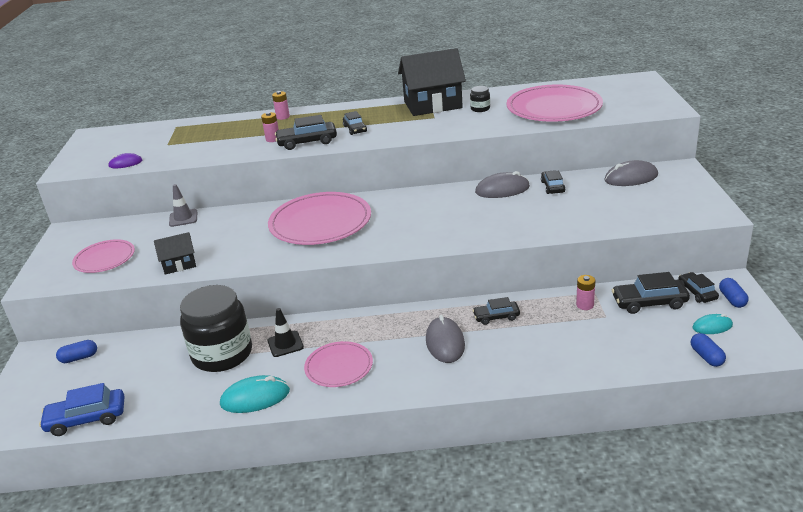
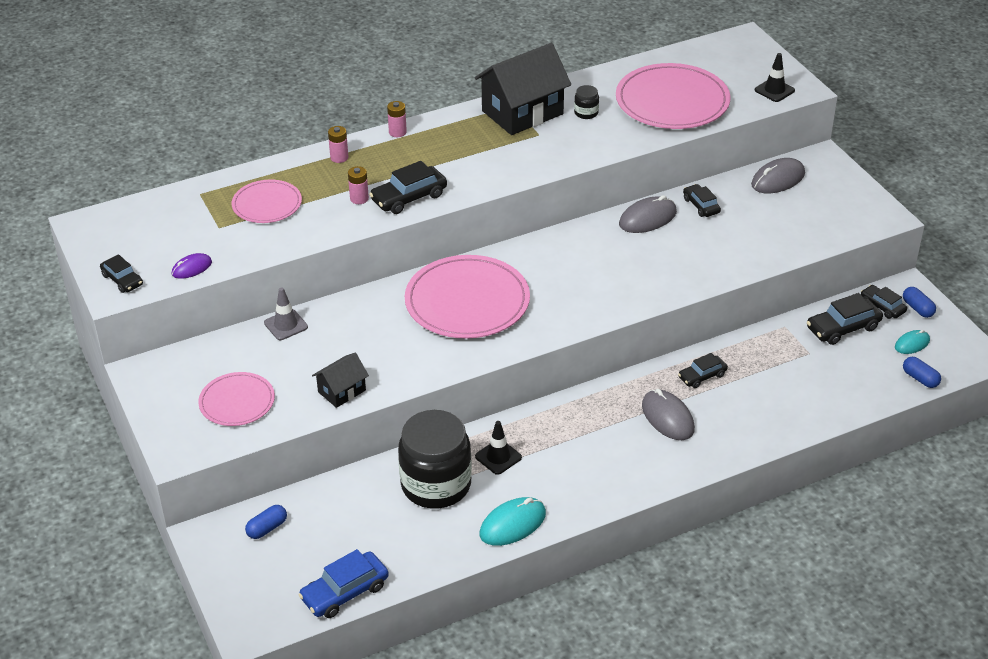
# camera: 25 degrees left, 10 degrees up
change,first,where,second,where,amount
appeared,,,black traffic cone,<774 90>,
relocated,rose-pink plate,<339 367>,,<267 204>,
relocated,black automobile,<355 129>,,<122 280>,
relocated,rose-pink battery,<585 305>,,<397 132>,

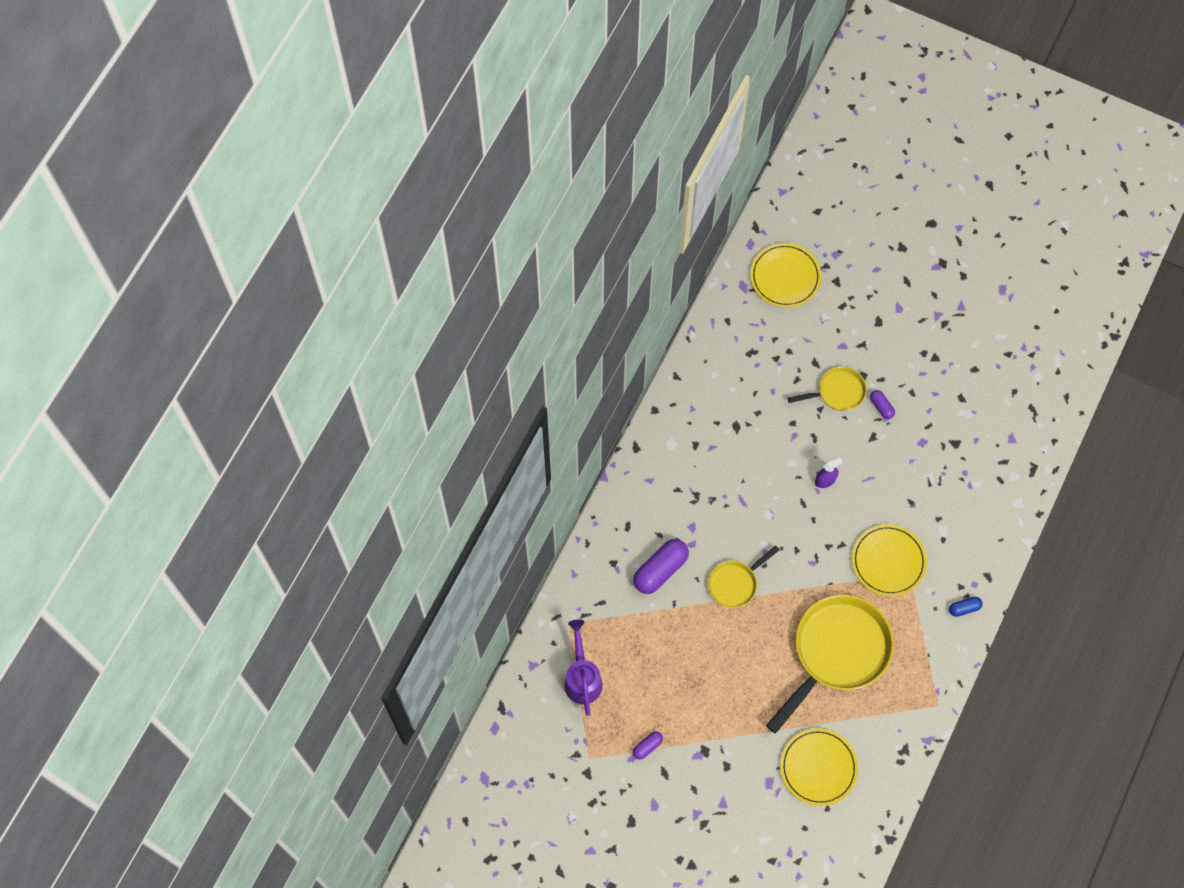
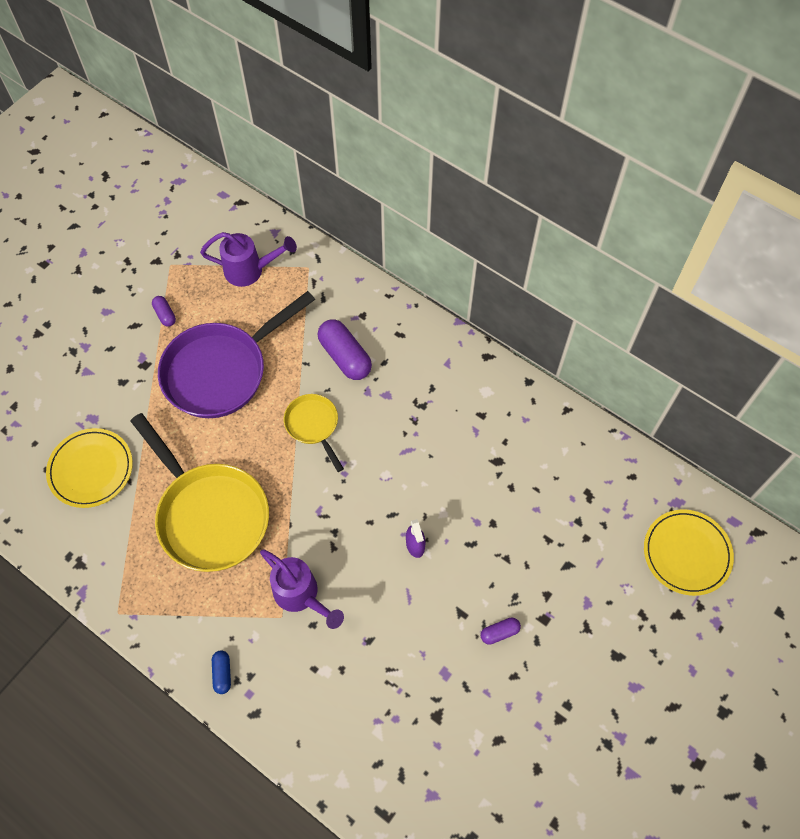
# camera: 100 degrees right, 5 degrees down
change,first,where,second,where,amount
missing,yellow skillet,<837 392>,,,
appeared,,,violet skillet,<221 371>,
exchanged,yellow plate,<888 561>,violet sprinkling can,<301 596>,

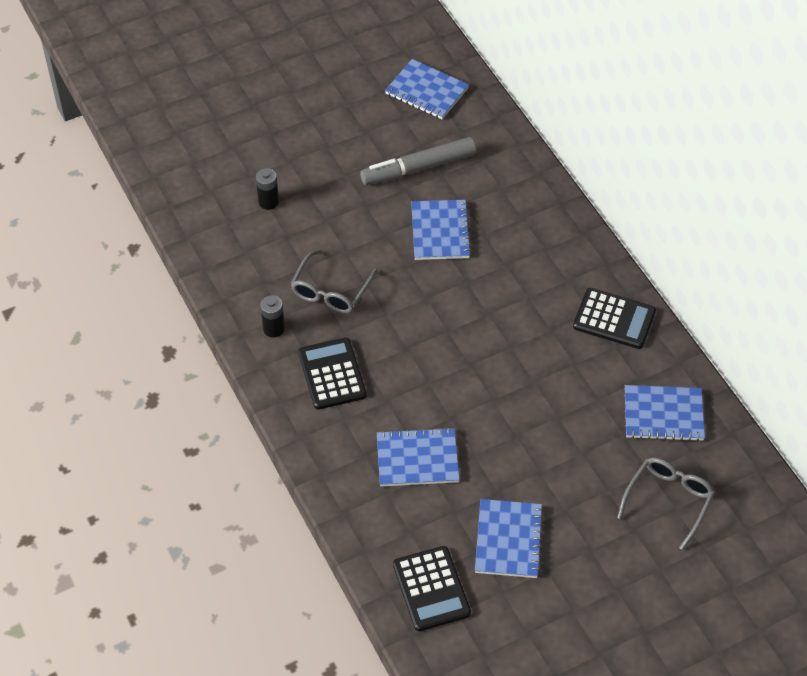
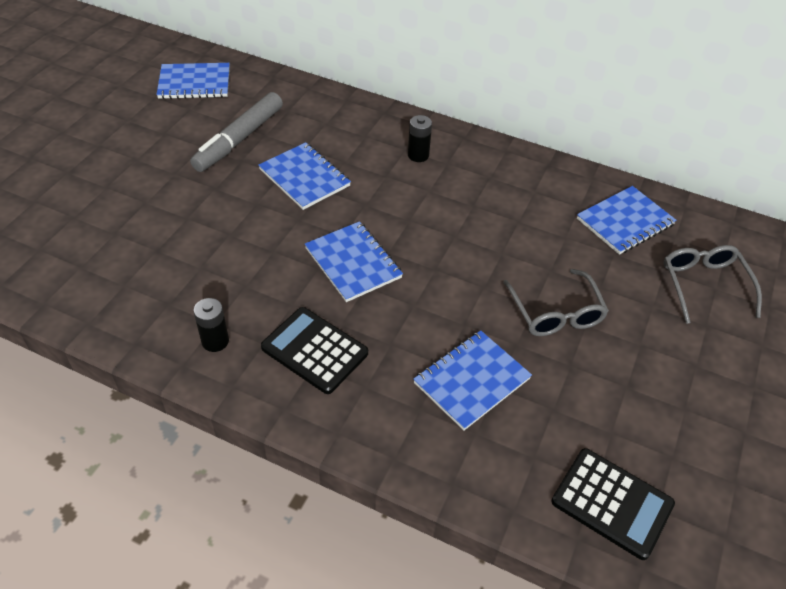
# camera: 40 degrees left, 5 degrees down
change,first,where,second,where,amount
missing,black pocket calculator,<614 319>,,,
relocated,black battery,<268 202>,,<418 155>,
relocated,gray spectacles,<331 291>,,<555 313>,
relocated,cobalt exercise book,<508 540>,,<353 263>,

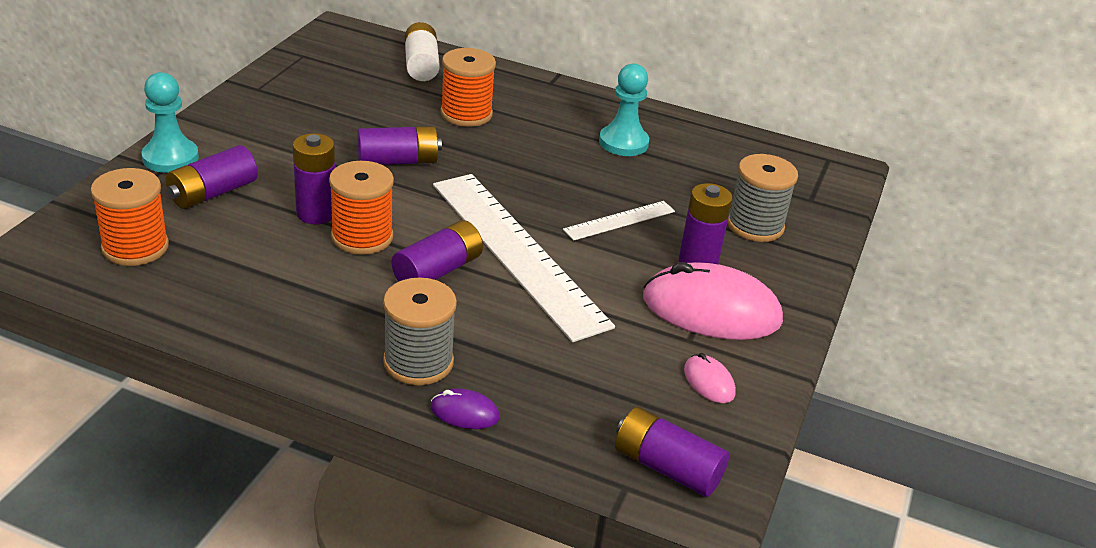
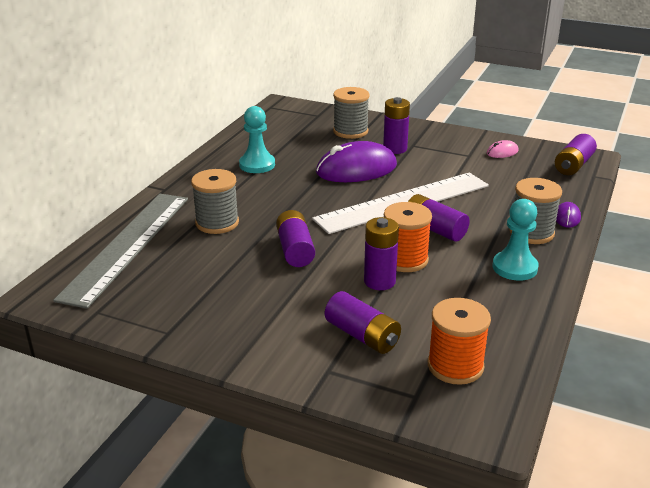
# camera: 85 degrees left, 5 degrees down
change,first,where,second,where,amount
missing,rose-pink computer mouse,<711 310>,,,
relocated,teal pawn,<170 158>,,<514 267>,
exchanged,snow-white battery,<421 65>,gray ruler,<127 245>,
exchanged,snow-white ruler,<619 220>,violet computer mouse,<356 169>,
colour,orange-coloured spool,<466 114>,gray spool,<217 223>,

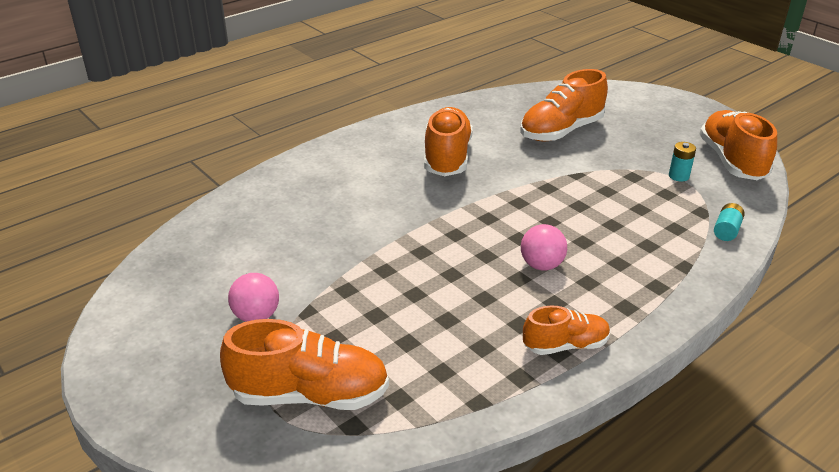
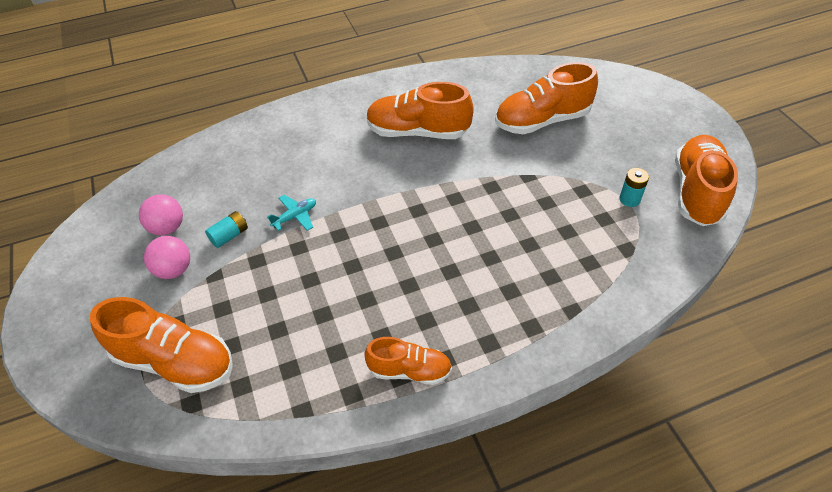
# camera: 20 degrees right, 15 degrees up
change,first,where,second,where,amount
appeared,,,teal plane,<295 216>,
relocated,rose-pink ball,<541 265>,,<167 228>,
relocated,teal battery,<726 230>,,<229 236>,
spun,orange-coloured shoe,<447 157>,,<418 132>,105 degrees counterclockwise

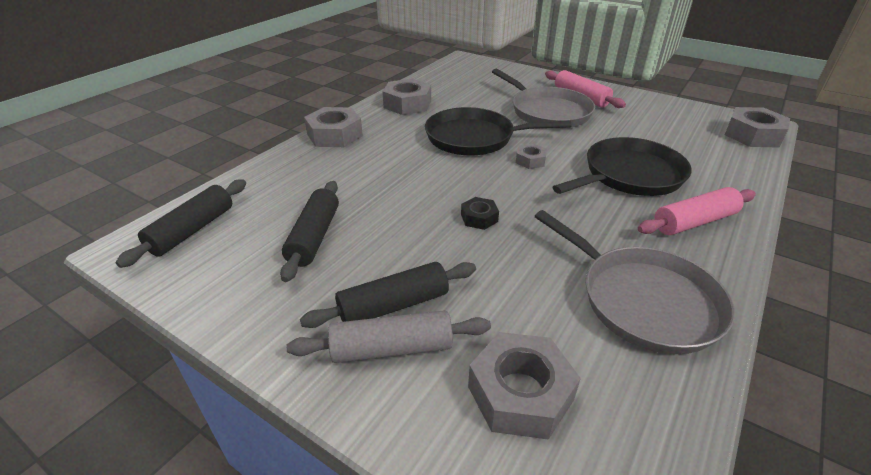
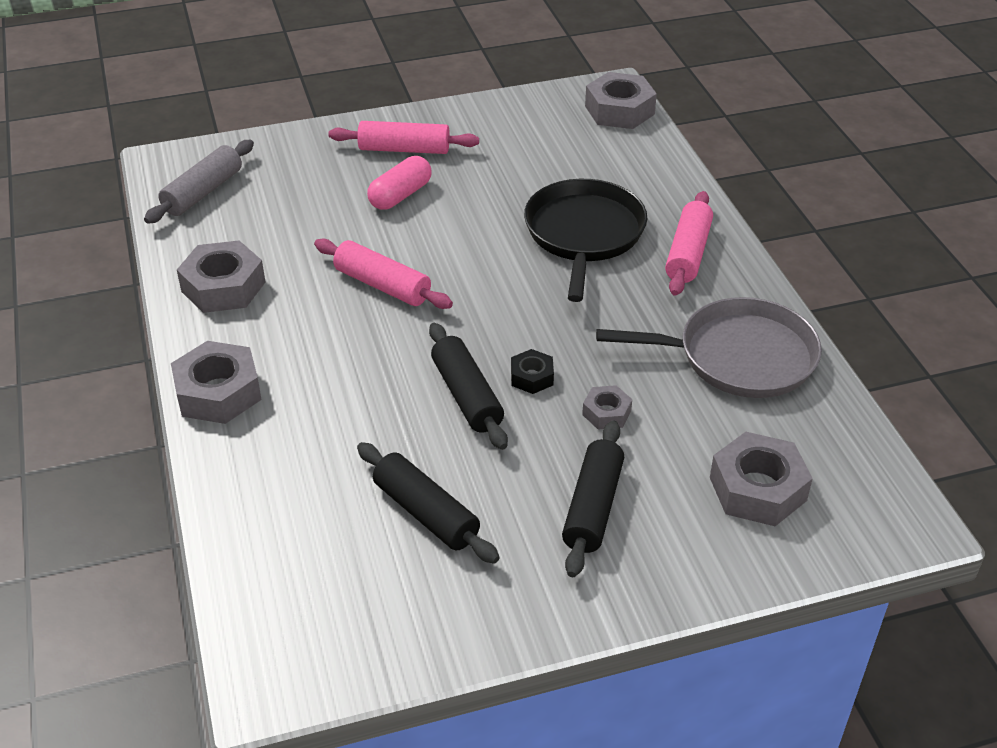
# camera: 50 degrees left, 5 degrees up
change,first,where,second,where,amount
relocated,black dough roller,<192 230>,,<467 396>,
relocated,gray dough roller,<392 348>,,<203 192>,
relocated,gray nut,<530 160>,,<606 413>,
exchanged,black skillet,<474 138>,rose-pink dough roller,<382 285>,
exchanged,gray skillet,<547 112>,rose-pink capsule,<400 195>,

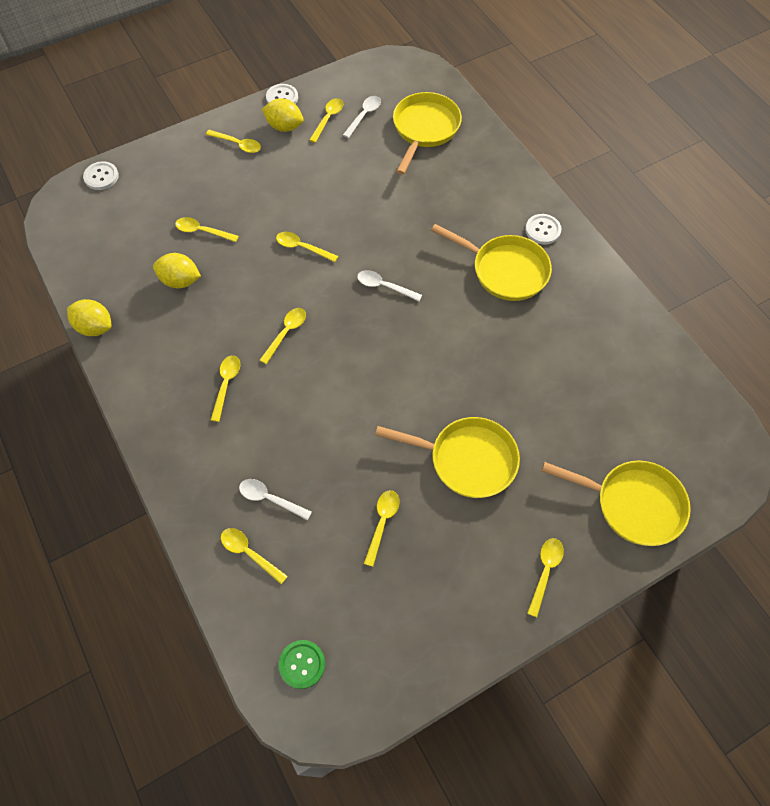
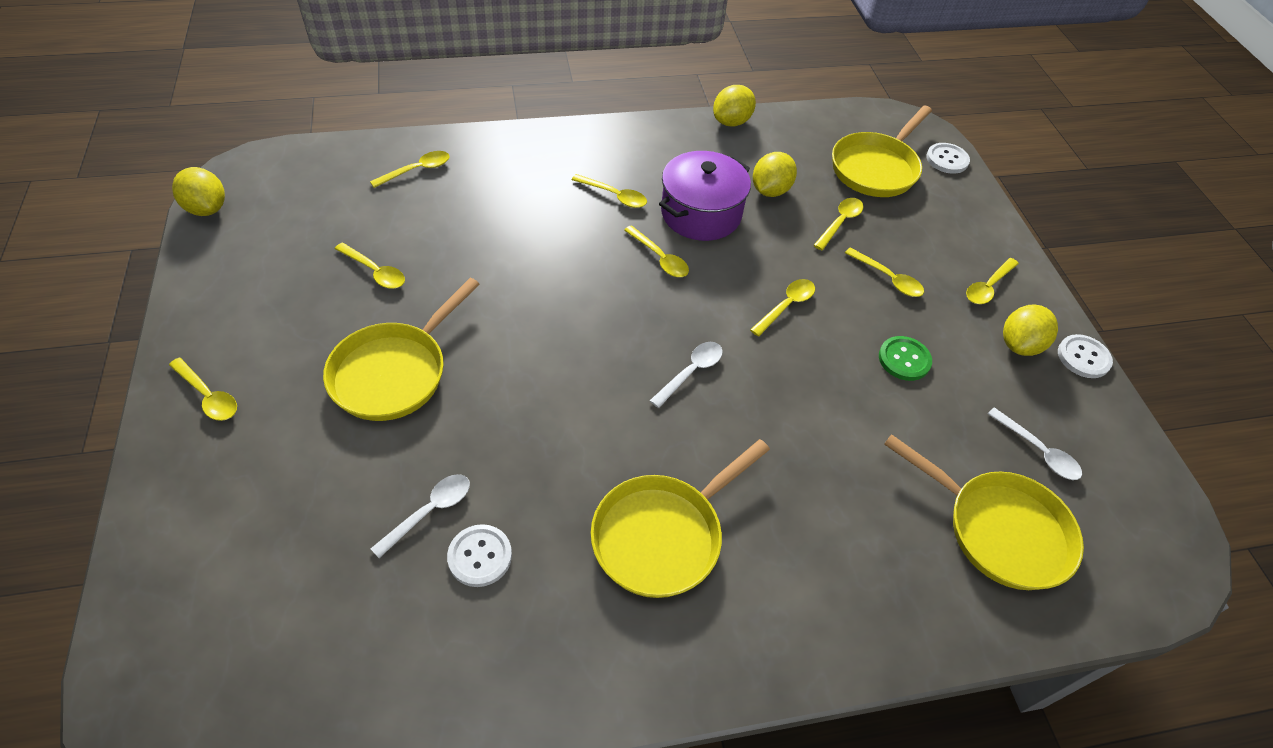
# camera: 105 degrees right, 10 degrees down
change,first,where,second,where,amount
appeared,,,yellow citrus fruit,<207 208>,
appeared,,,violet pot,<701 213>,
relocated,snow-white teaspoon,<270 499>,,<429 512>,
relocated,green button,<302 664>,,<904 359>,
relocated,yellow teaspoon,<328 119>,,<888 278>,
relocated,snow-white button,<542 230>,,<480 556>,
relocated,yellow skillet,<633 504>,,<876 168>,

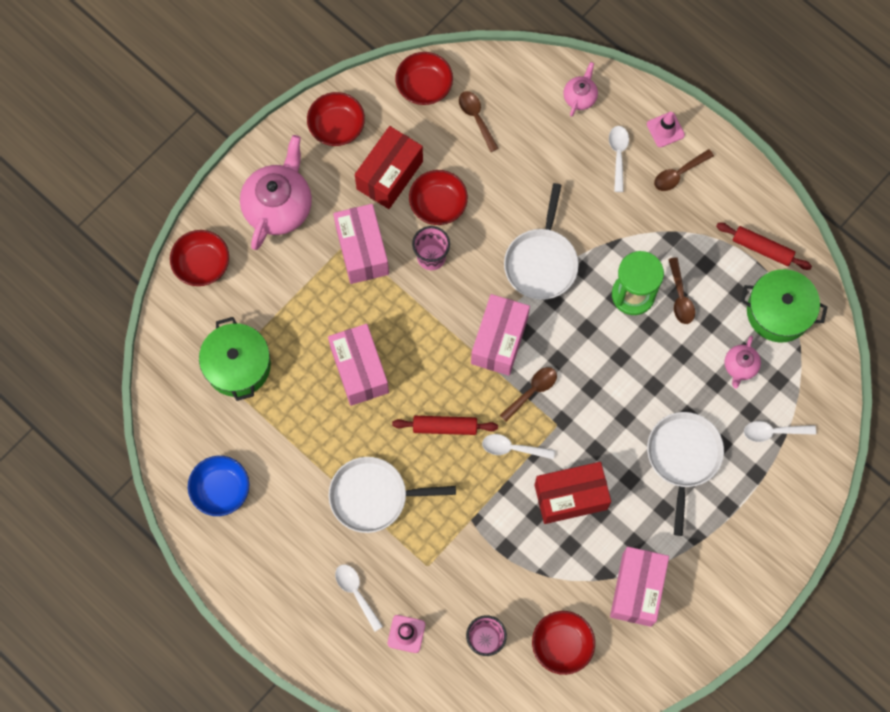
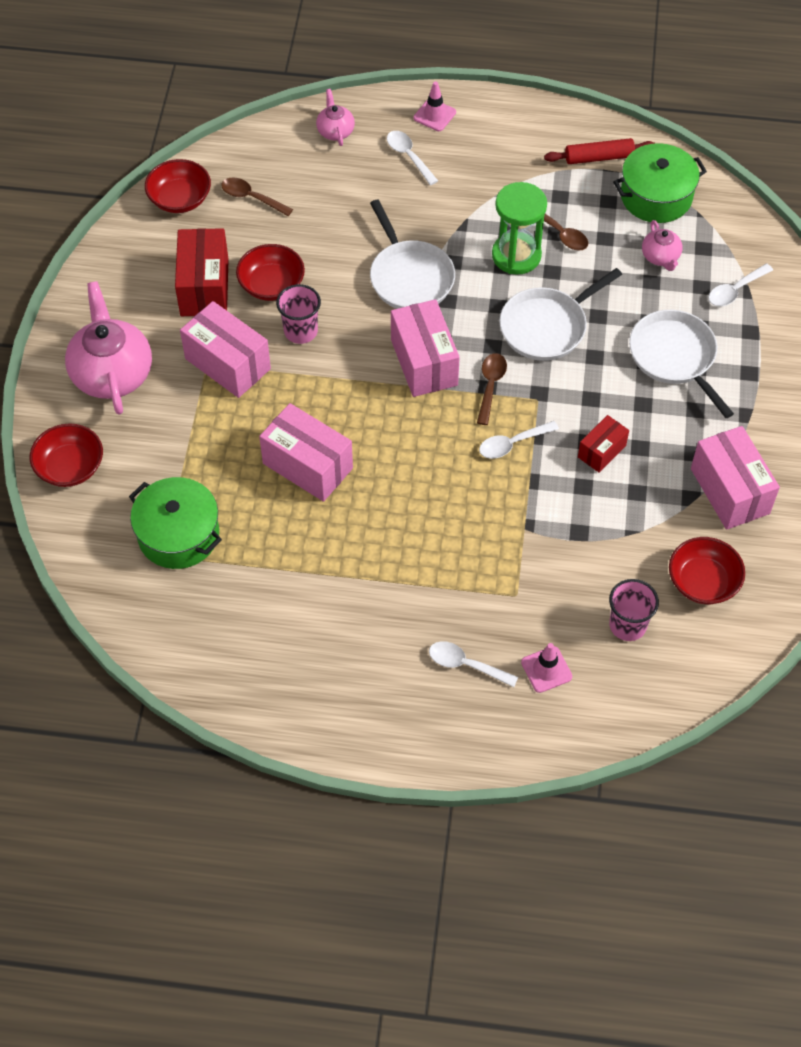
# camera: 35 degrees left, 15 degrees down
change,first,where,second,where,amount
missing,cobalt serving bowl,<221 489>,,,
missing,crimson serving bowl,<337 126>,,,
missing,crimson dough roller,<445 427>,,,
missing,russet teaspoon,<679 174>,,,
relocated,snow-white skillet,<373 496>,,<547 326>,
size,crimson box,<570 497>,,<601 451>,x0.57

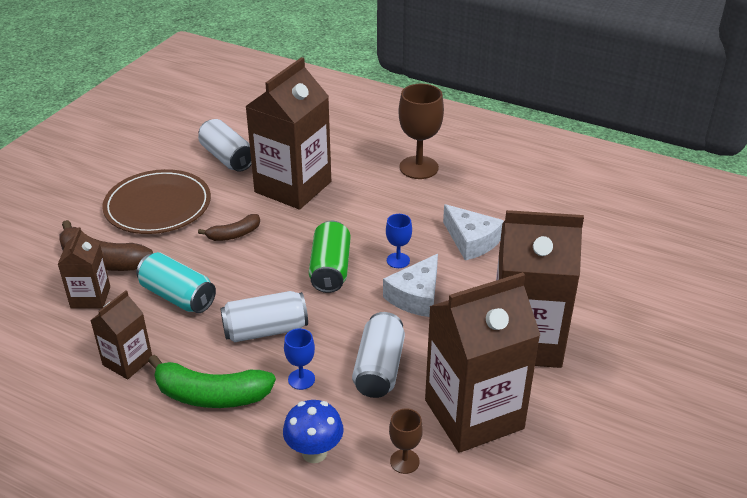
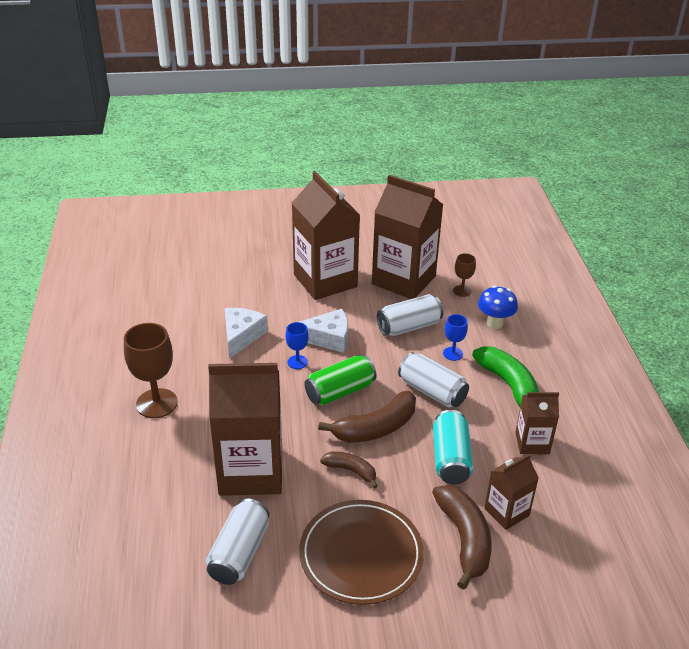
# camera: 125 degrees left, 0 degrees up
change,first,where,second,where,amount
appeared,,,russet banana fruit,<376 428>,

